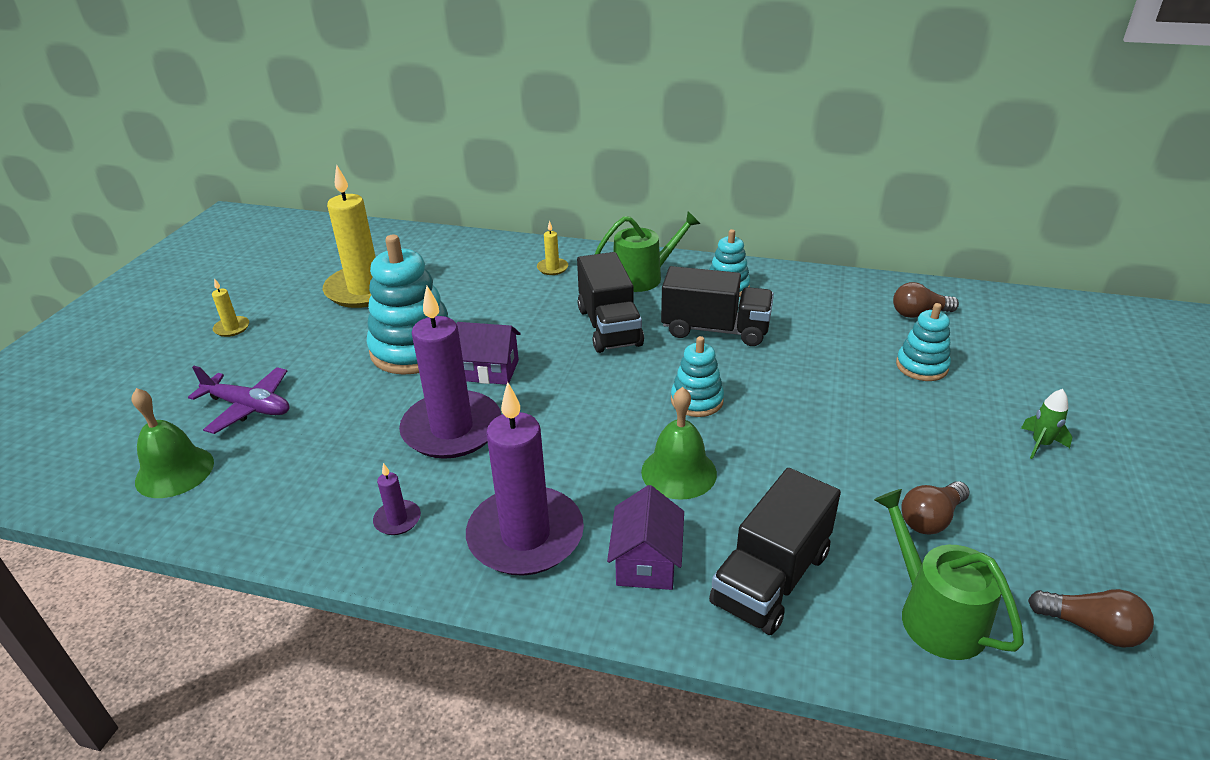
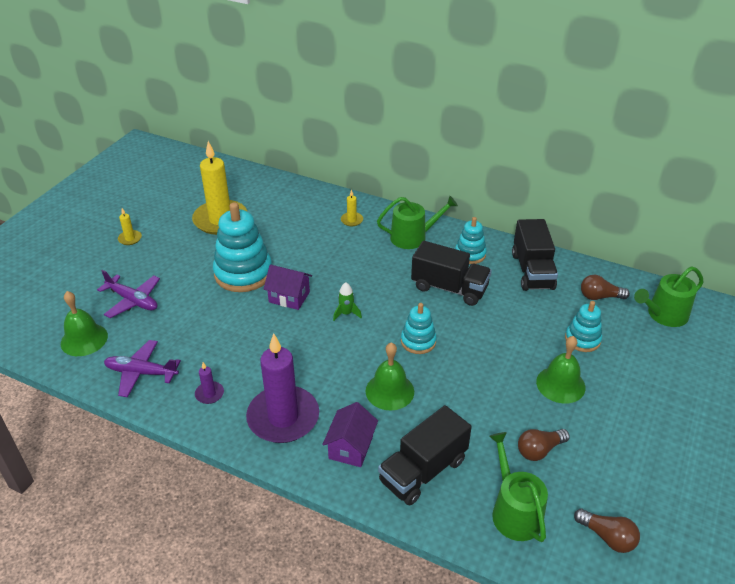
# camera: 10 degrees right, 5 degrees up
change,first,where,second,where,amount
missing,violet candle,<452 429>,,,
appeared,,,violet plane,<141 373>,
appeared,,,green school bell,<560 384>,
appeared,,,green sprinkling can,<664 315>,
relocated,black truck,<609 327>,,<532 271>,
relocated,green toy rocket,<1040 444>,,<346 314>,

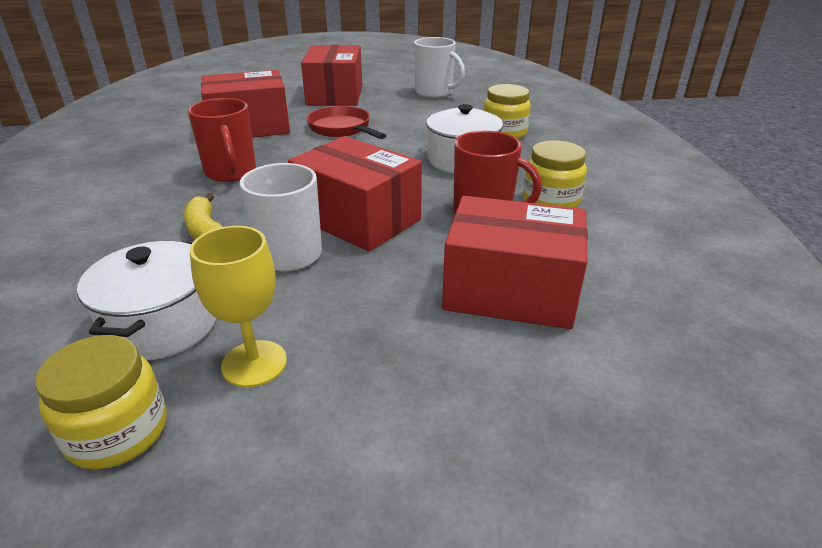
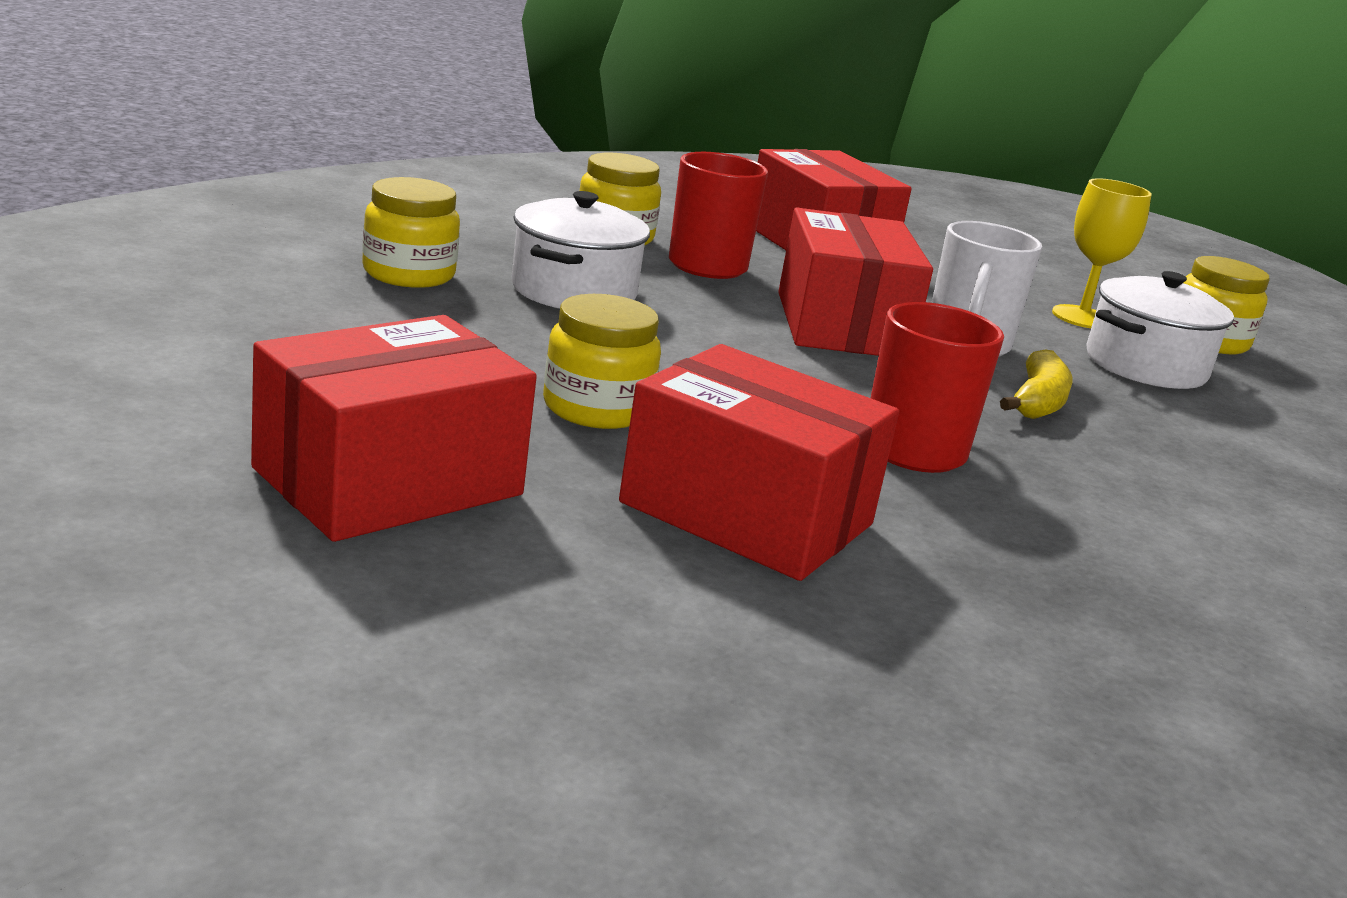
# camera: 135 degrees left, 10 degrees down
change,first,where,second,where,amount
missing,snow-white coffee mug,<434 93>,,,
exchanged,crimson skillet,<342 129>,yellow jar,<596 408>,

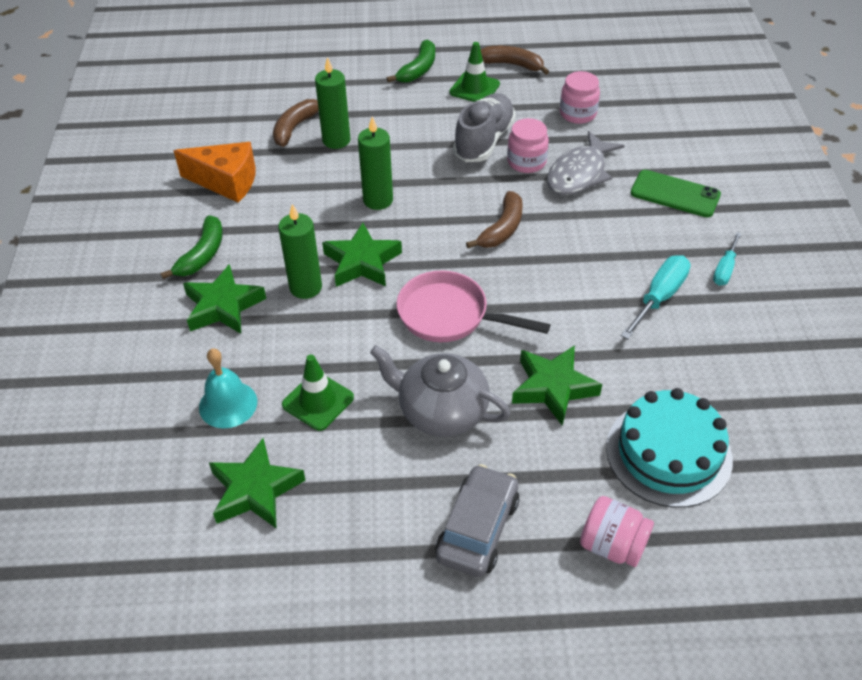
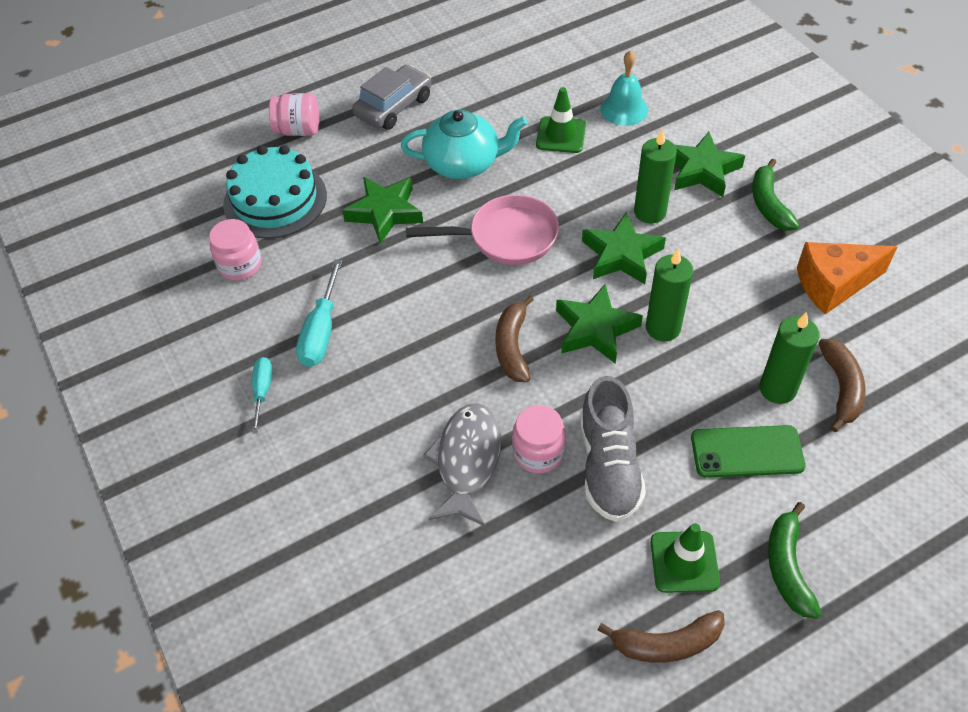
# camera: 155 degrees right, 5 degrees up
change,first,where,second,where,amount
relocated,green star,<255 490>,,<595 329>,
relocated,rose-pink jar,<578 114>,,<240 265>,
relocated,green smartphone,<675 194>,,<747 452>,
colour,gray tea pot,<441 411>,teal tea pot,<463 163>,
spun,gray automobile,<477 528>,,<394 106>,135 degrees counterclockwise

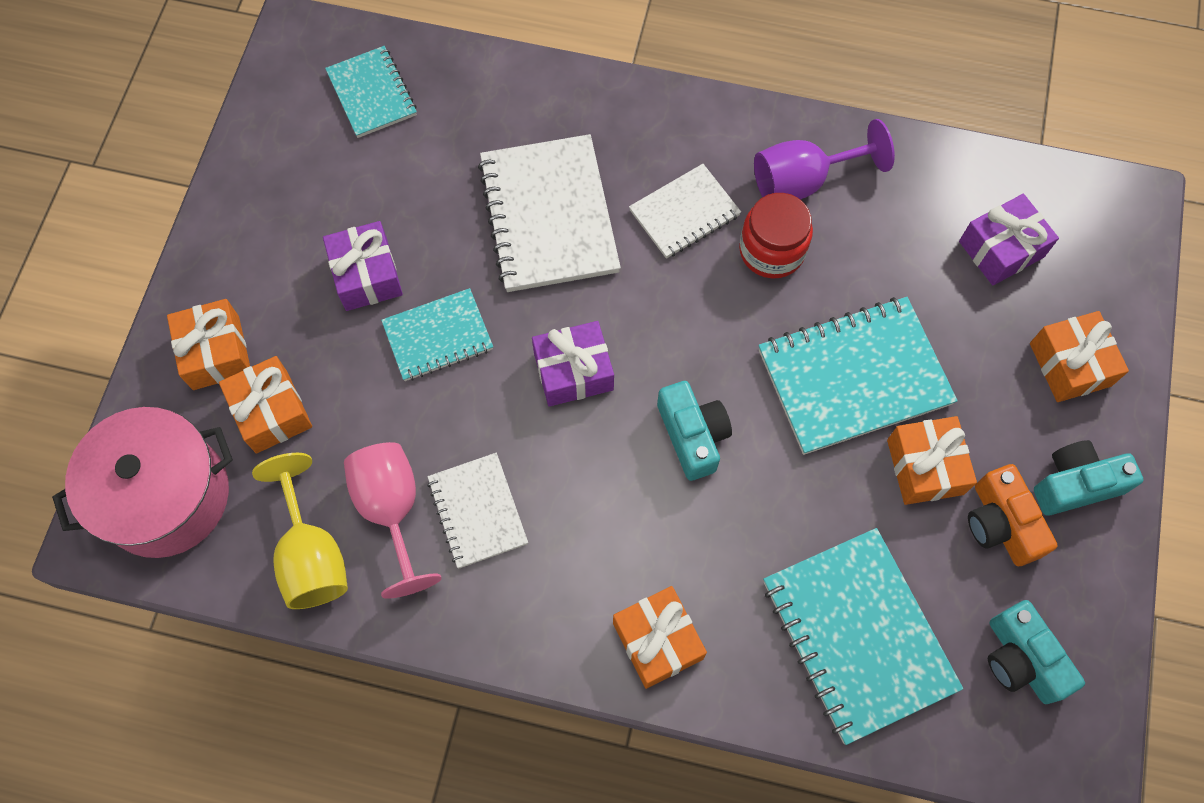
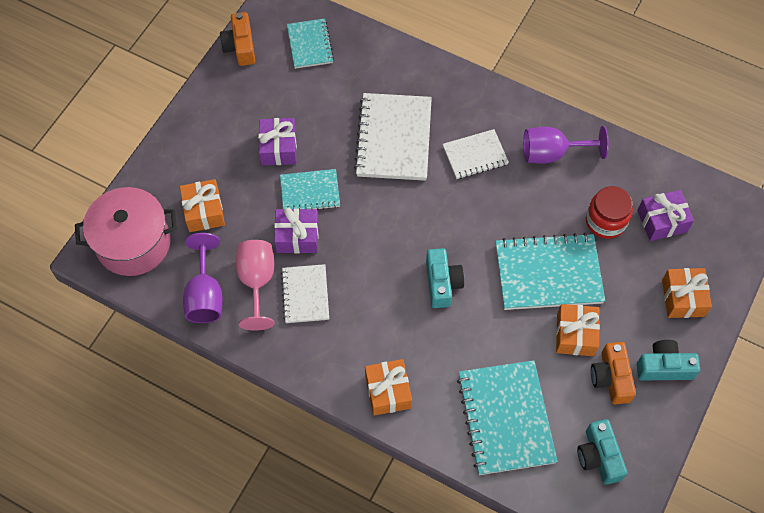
# camera: 15 degrees right, 5 degrees down
change,first,where,second,where,amount
missing,orange-coloured present,<216 352>,,,
appeared,,,orange-coloured photo camera,<240 46>,
relocated,violet present,<573 371>,,<297 236>,
relocated,crimson jar,<771 250>,,<605 221>,
colour,yellow wine glass,<311 555>,violet wine glass,<205 295>,

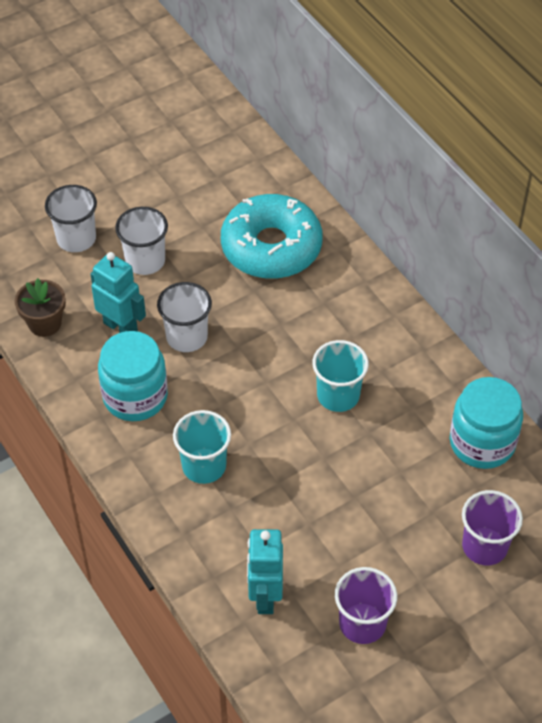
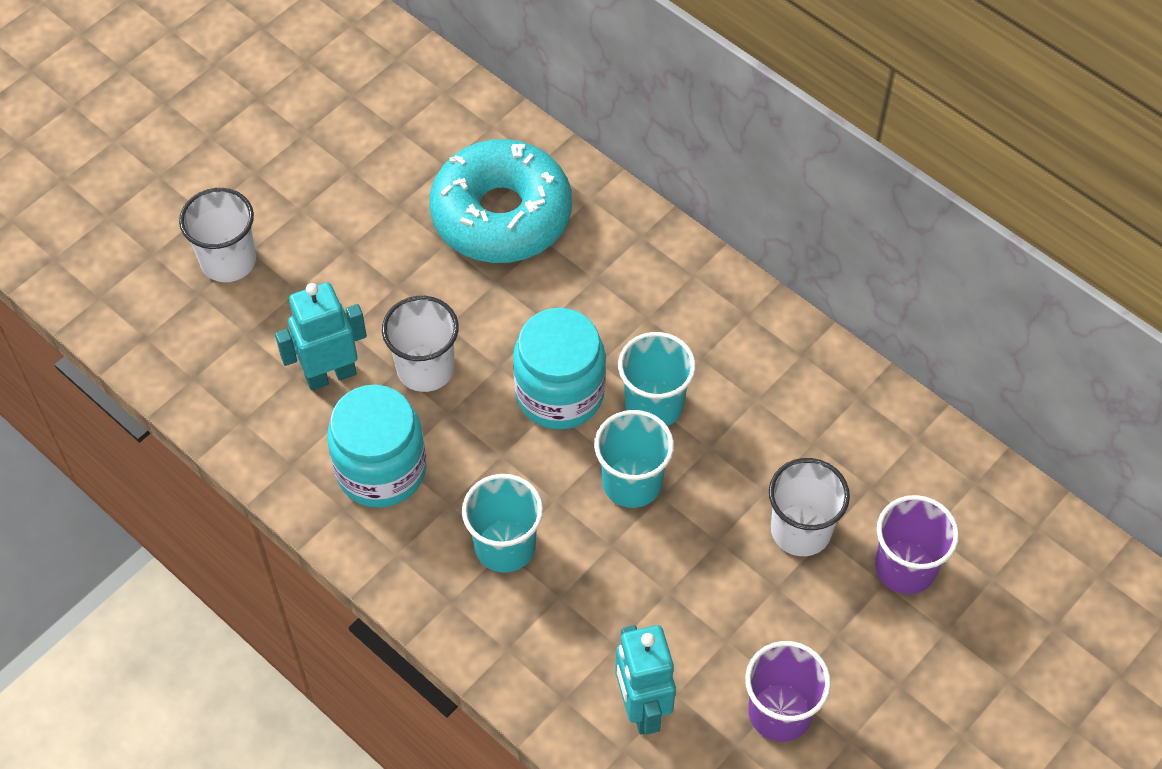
# camera: 15 degrees left, 5 degrees up
change,first,where,second,where,amount
missing,russet flower pot,<45 323>,,,
appeared,,,teal beaker,<632 482>,
relocated,snow-white beaker,<145 261>,,<801 530>,
relocated,teal jar,<482 443>,,<559 394>,
spun,teal toy robot,<121 327>,,<330 375>,45 degrees counterclockwise

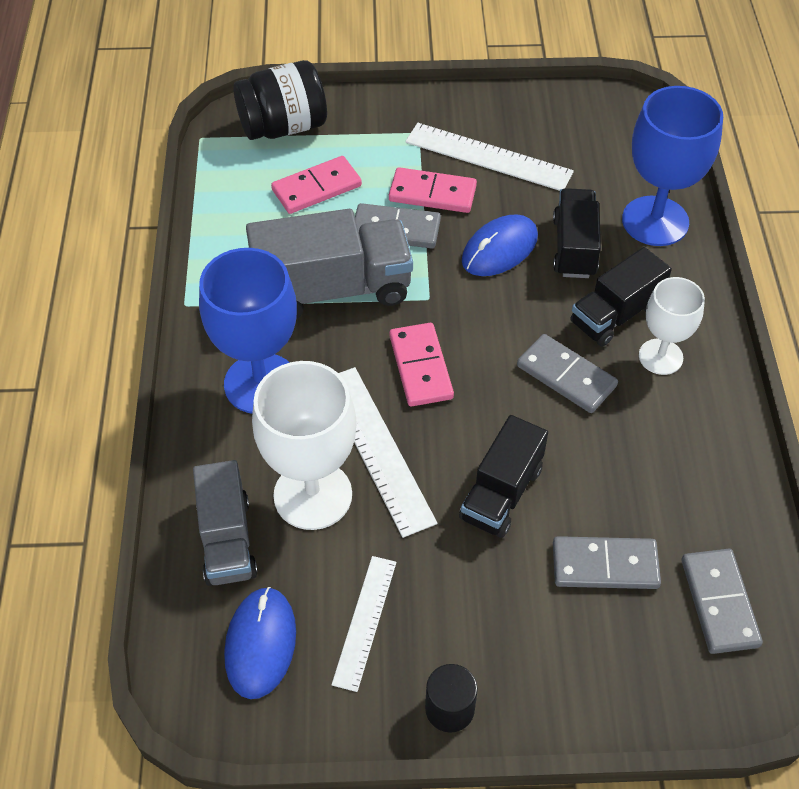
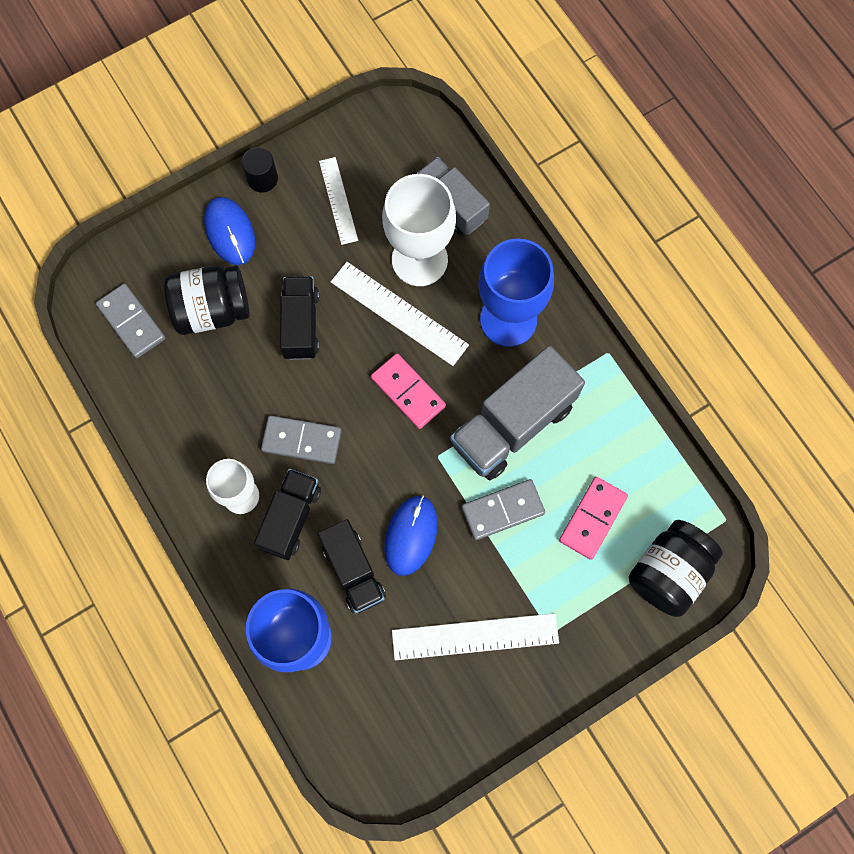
# camera: 150 degrees right, 20 degrees up
change,first,where,second,where,amount
missing,rose-pink domino tile,<432 193>,,,
relocated,cobalt computer mouse,<260 644>,,<230 232>,
exchanged,gray domino tile,<605 565>,black jar,<212 310>,

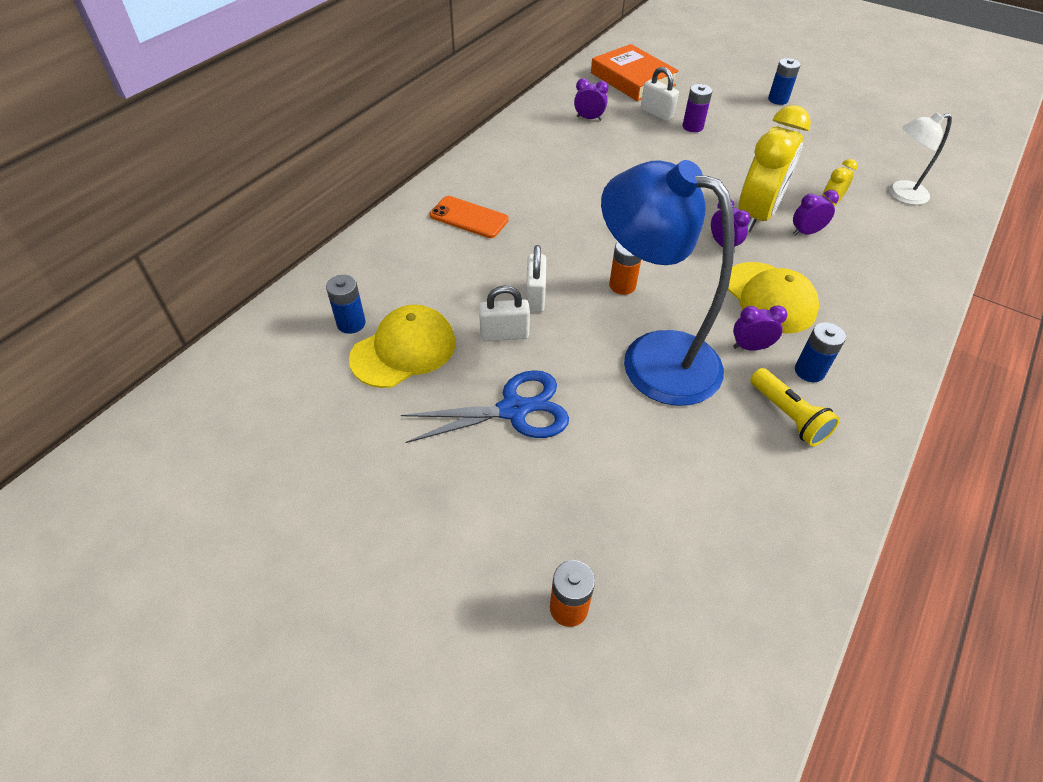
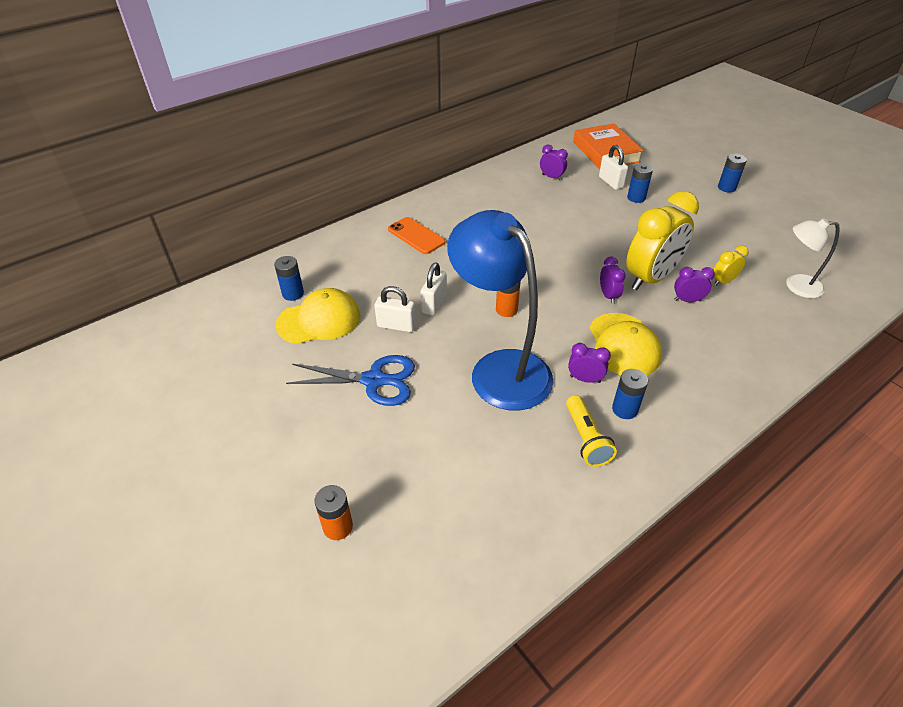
# camera: 20 degrees right, 5 degrees down
change,first,where,second,where,amount
colour,violet battery,<692 127>,cobalt battery,<636 198>,

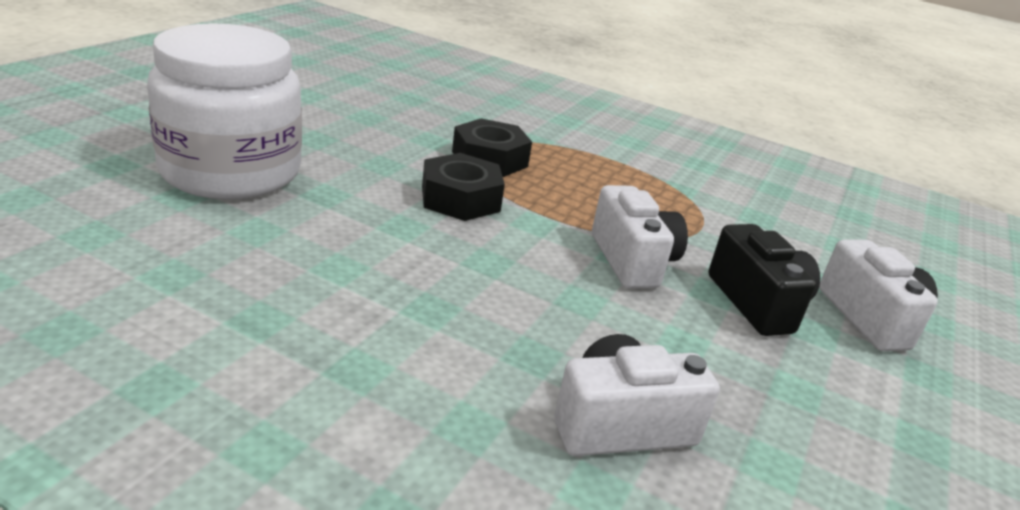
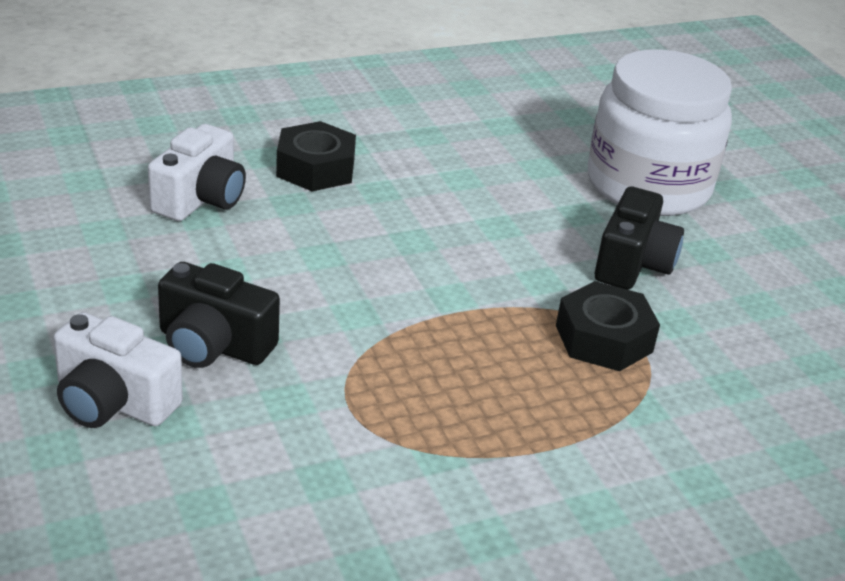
# camera: 130 degrees right, 5 degrees up
change,first,where,second,where,amount
missing,snow-white photo camera,<632 261>,,,
appeared,,,black photo camera,<633 264>,
relocated,black nut,<460 199>,,<315 168>,

